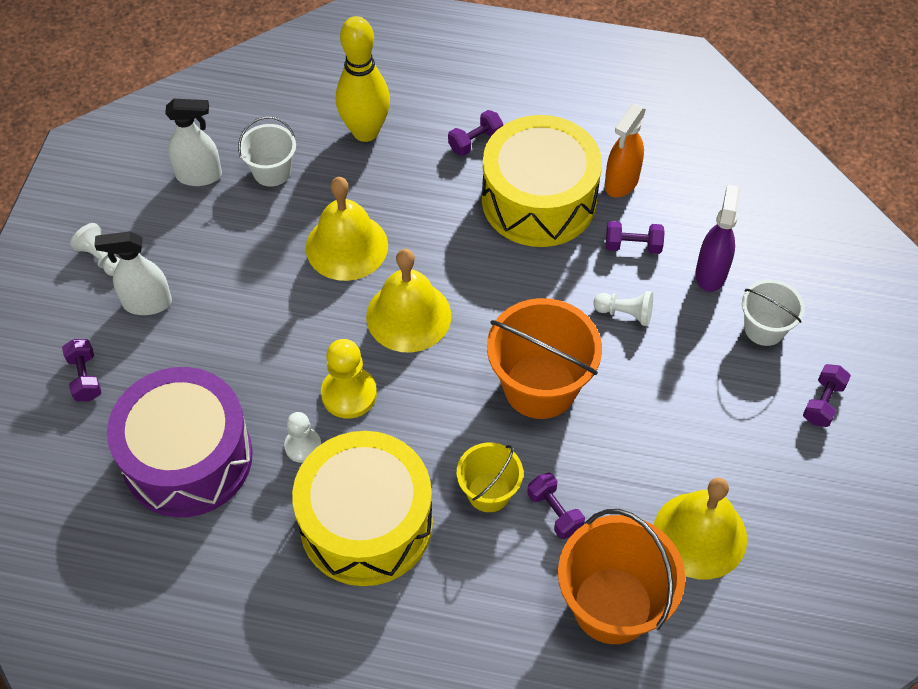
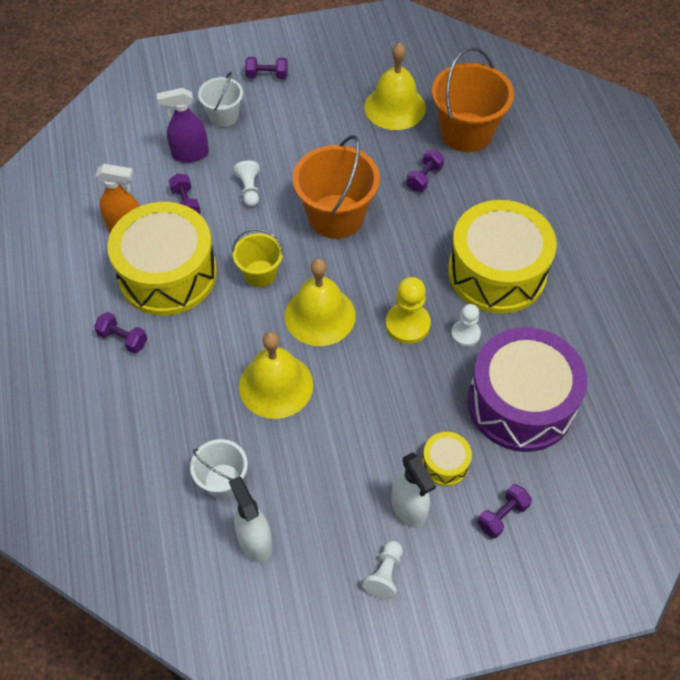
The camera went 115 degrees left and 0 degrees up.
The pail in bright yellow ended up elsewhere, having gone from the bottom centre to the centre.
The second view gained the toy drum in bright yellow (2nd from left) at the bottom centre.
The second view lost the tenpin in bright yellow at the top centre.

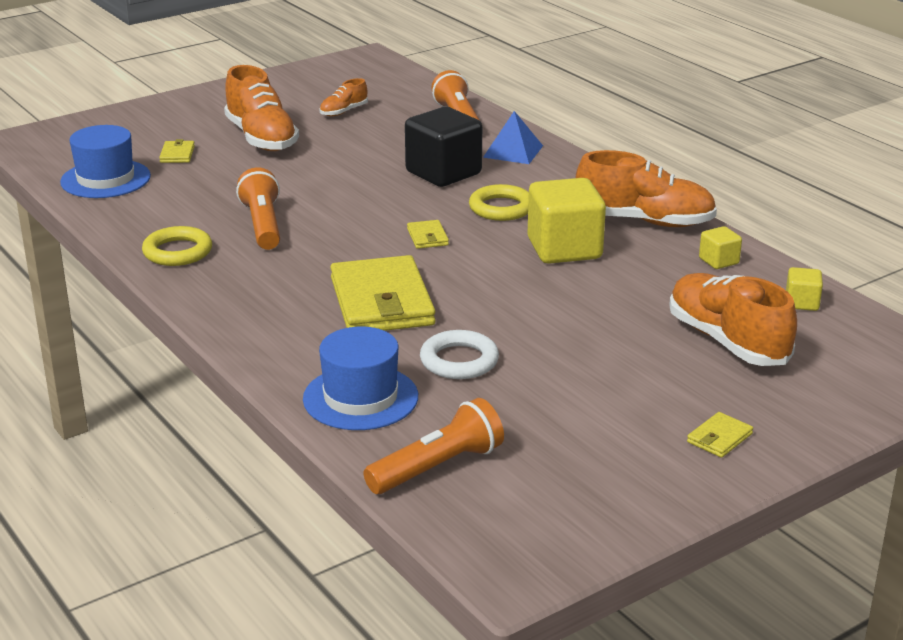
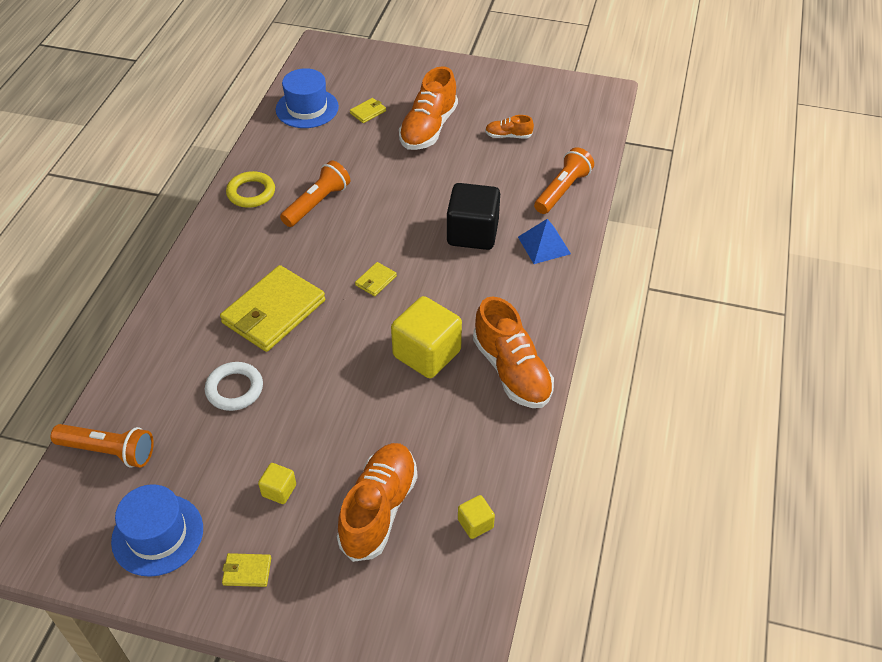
The camera went 50 degrees right and 20 degrees up.
The hat in royal blue (2nd from left in the first image) ended up elsewhere, having gone from the centre to the bottom left.
The cube in bright yellow (2nd from left in the first image) ended up elsewhere, having gone from the middle right to the bottom left.
The second view lost the ring in bright yellow (2nd from left) at the top centre.

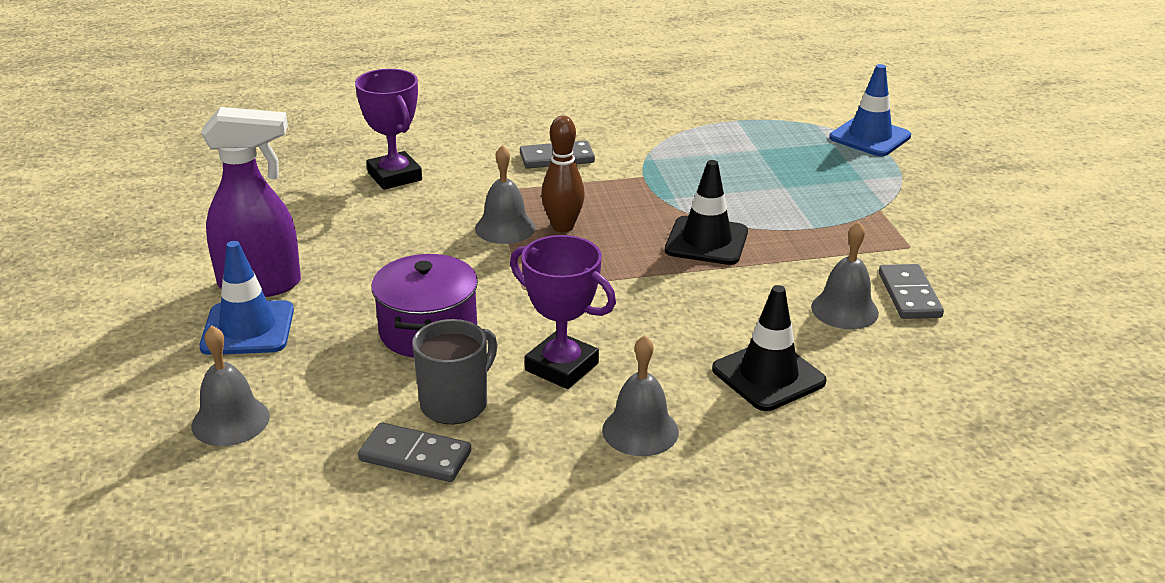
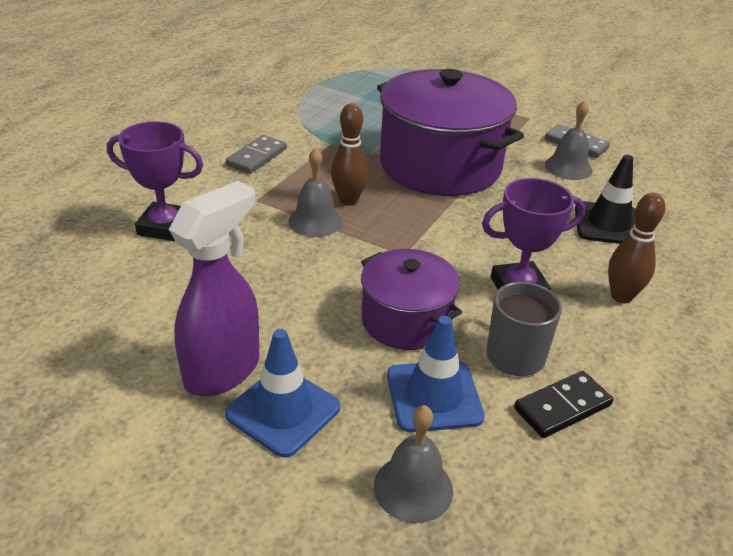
The camera went 50 degrees left and 5 degrees up.
Where the traffic cone in ebony (1st from left) stood at the centre, the stockpot in royal purple (2nd from left) came to stand at the top centre.
The traffic cone in royal blue (2nd from left) ended up elsewhere, having gone from the top right to the bottom centre.
What was the domino in grey (1st from left) at the bottom centre turned into the domino in ebony at the bottom right.
Where the hand bell in grey (3rd from left) stood at the bottom centre, the tenpin in brown (2nd from left) came to stand at the middle right.

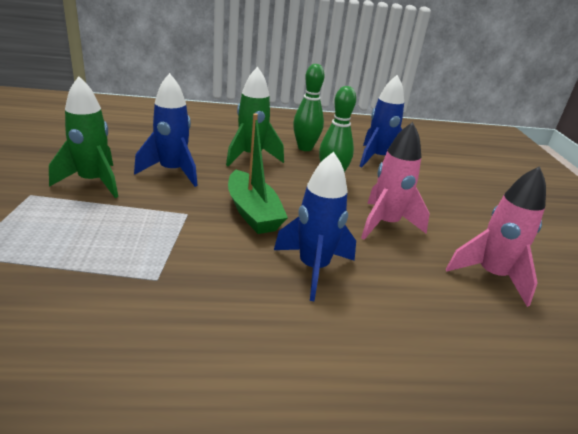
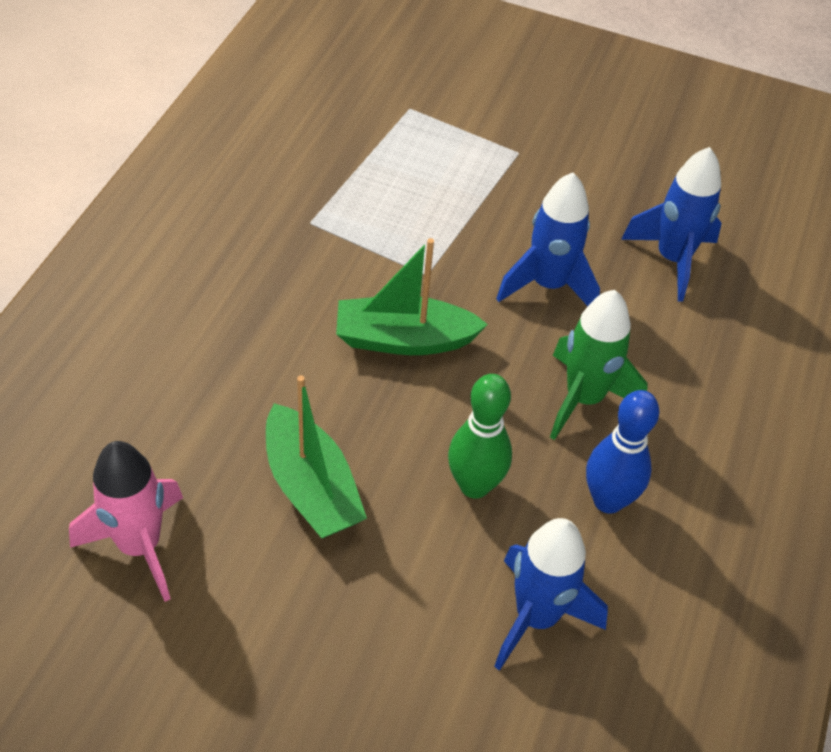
The camera went 115 degrees right and 20 degrees up.
Where the rocket in rose-pink (1st from left) stood at the middle right, the toy boat in green (1st from left) came to stand at the centre.
What was the tenpin in green (1st from left) at the top centre turned into the tenpin in royal blue at the middle right.
The rocket in royal blue (2nd from left in the first image) ended up elsewhere, having gone from the centre to the top right.
The second view lost the rocket in green (1st from left) at the top left.

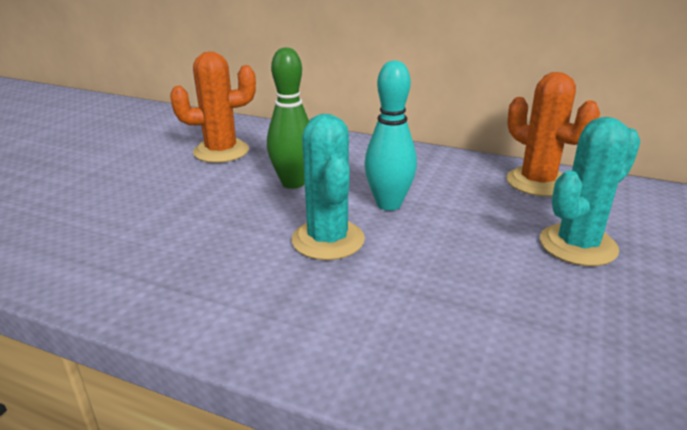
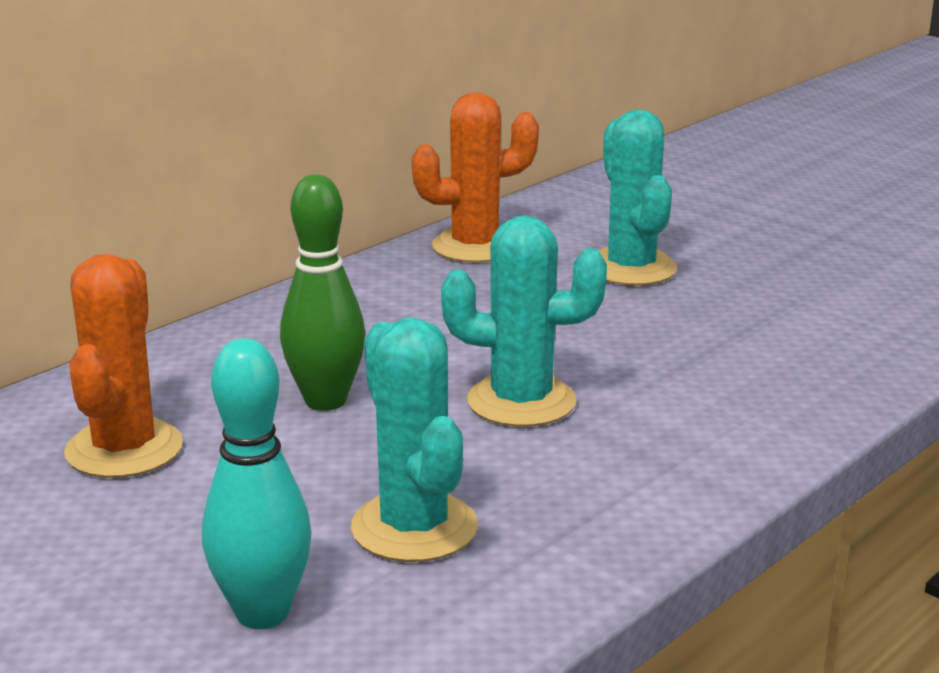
The camera went 70 degrees left and 5 degrees down.
The tenpin in aqua ended up elsewhere, having gone from the top centre to the bottom left.
The second view gained the cactus in aqua (1st from left) at the centre.

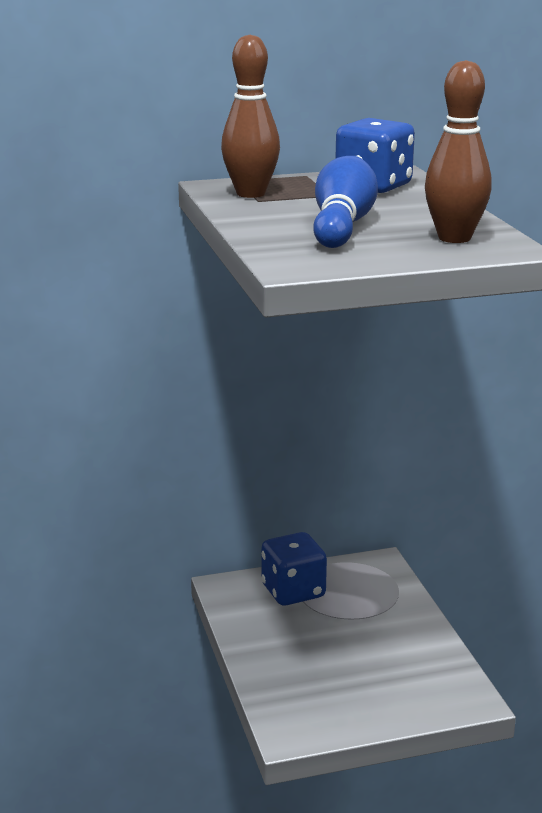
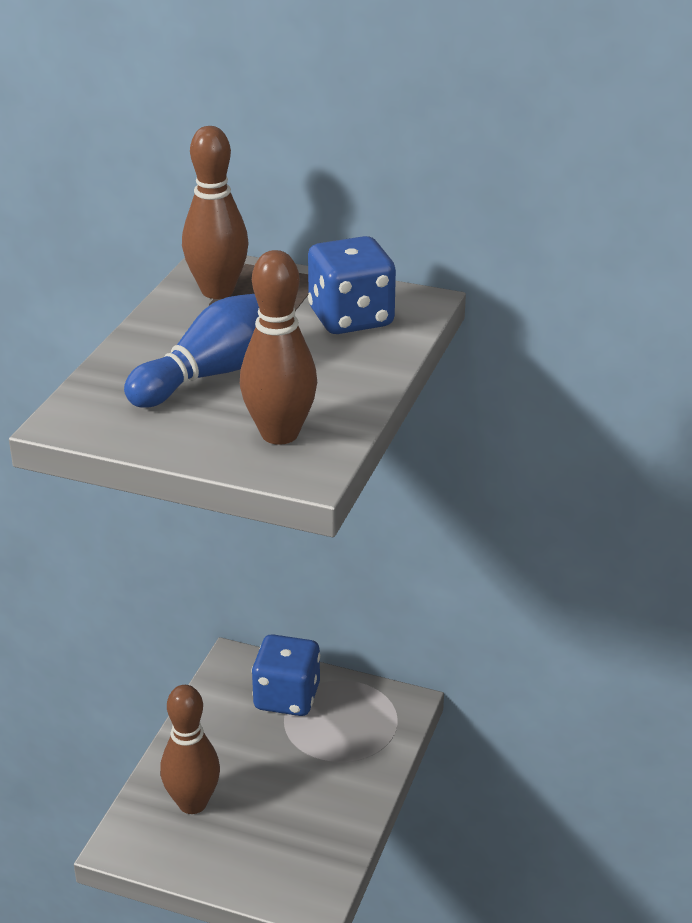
The camera went 35 degrees right and 10 degrees up.
The second view gained the tenpin in brown (1st from left) at the bottom left.

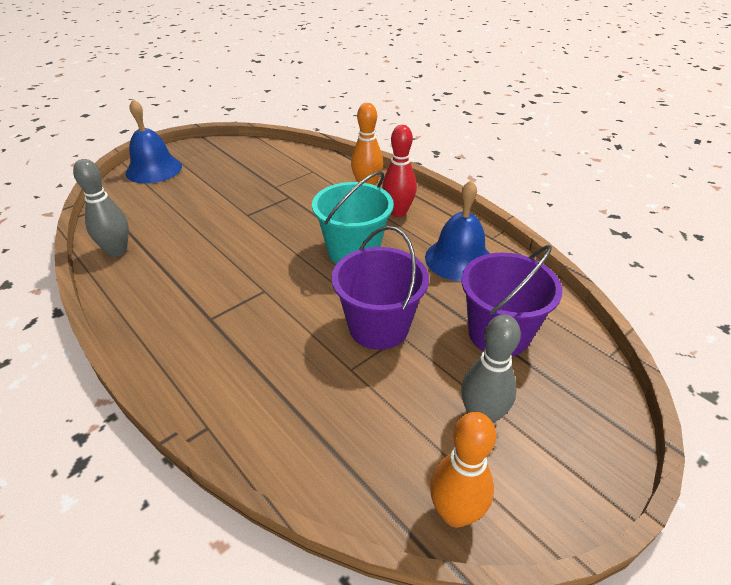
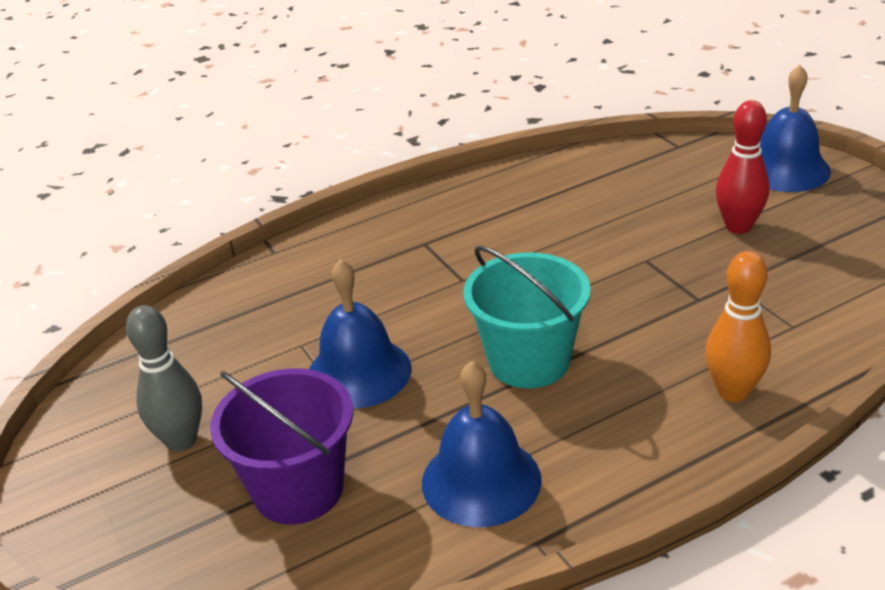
The camera went 105 degrees right and 5 degrees down.
Where the pail in royal purple (1st from left) stood at the centre, the hand bell in royal blue (1st from left) came to stand at the centre.
The tenpin in scarlet ended up elsewhere, having gone from the top centre to the top right.
The second view lost the tenpin in grey (1st from left) at the middle left.
The second view lost the tenpin in orange-coloured (2nd from left) at the bottom centre.

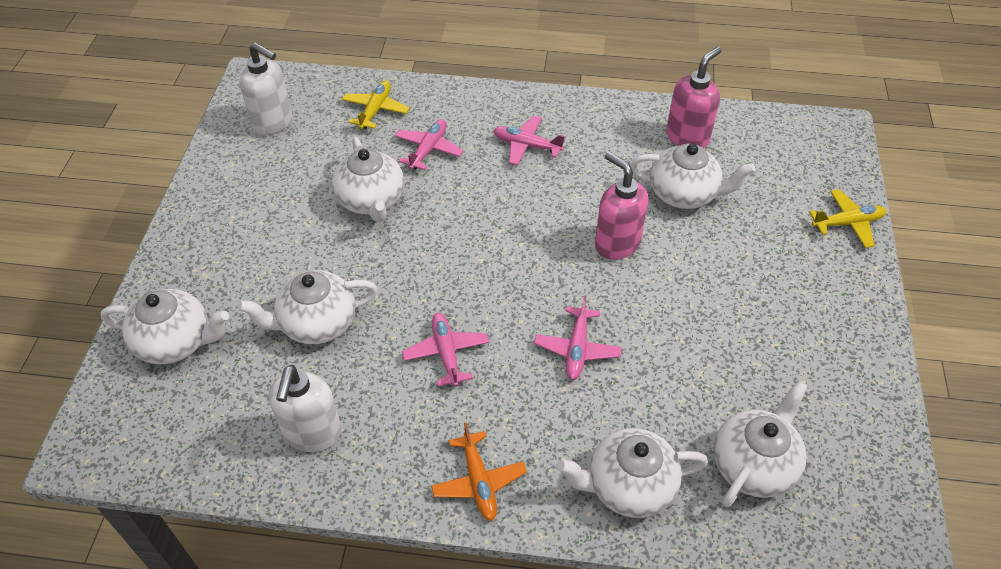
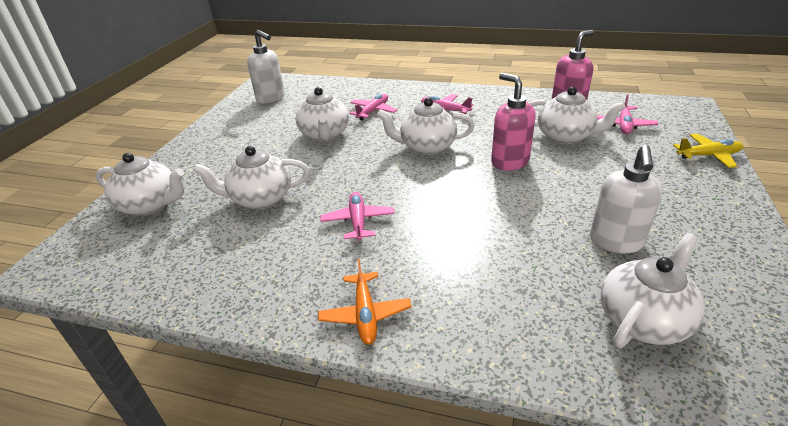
The camera went 10 degrees right and 15 degrees down.
The china teapot in pure white (4th from left) ended up elsewhere, having gone from the bottom centre to the top centre.
The pump bottle in pure white (2nd from left) ended up elsewhere, having gone from the bottom left to the middle right.
The aeroplane in rose-pink (4th from left) ended up elsewhere, having gone from the centre to the top right.
The second view lost the aeroplane in bright yellow (1st from left) at the top centre.

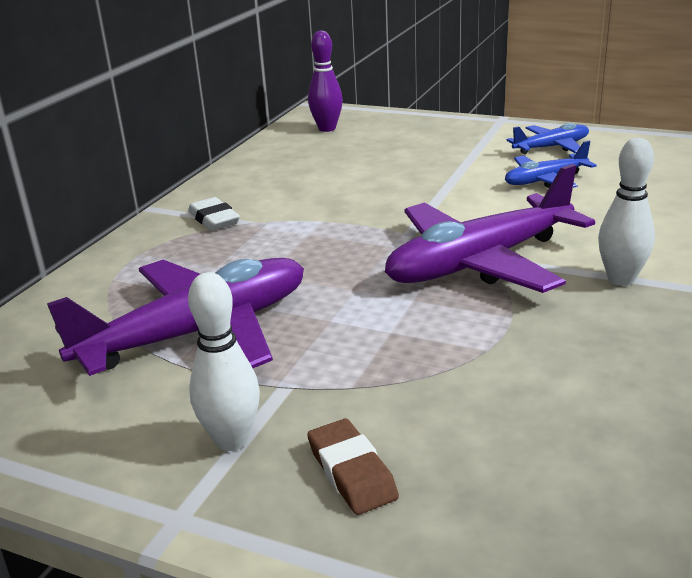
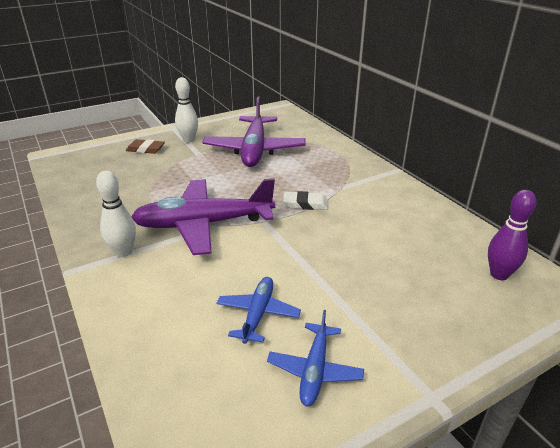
The camera went 125 degrees right and 5 degrees up.
The aeroplane in royal purple (2nd from left in the first image) at the middle right ended up facing another way, 105 degrees counterclockwise from before.
The gum eraser in pure white ended up elsewhere, having gone from the middle left to the centre.

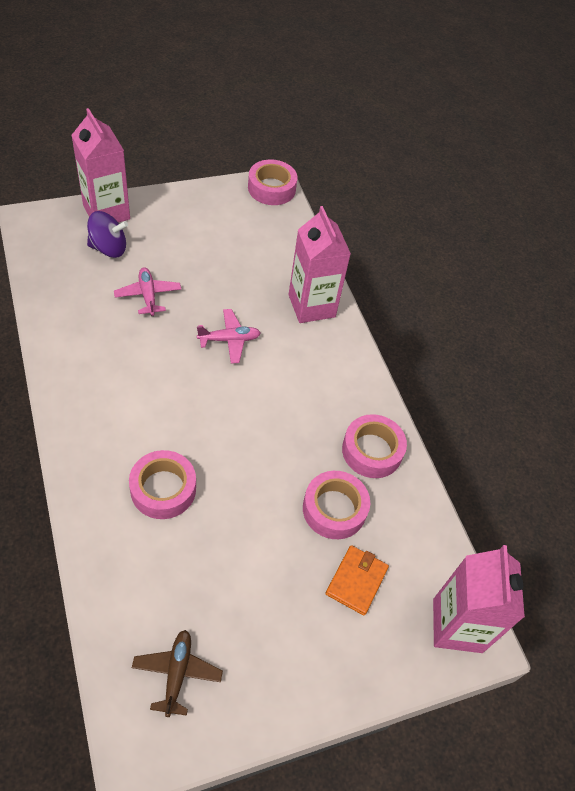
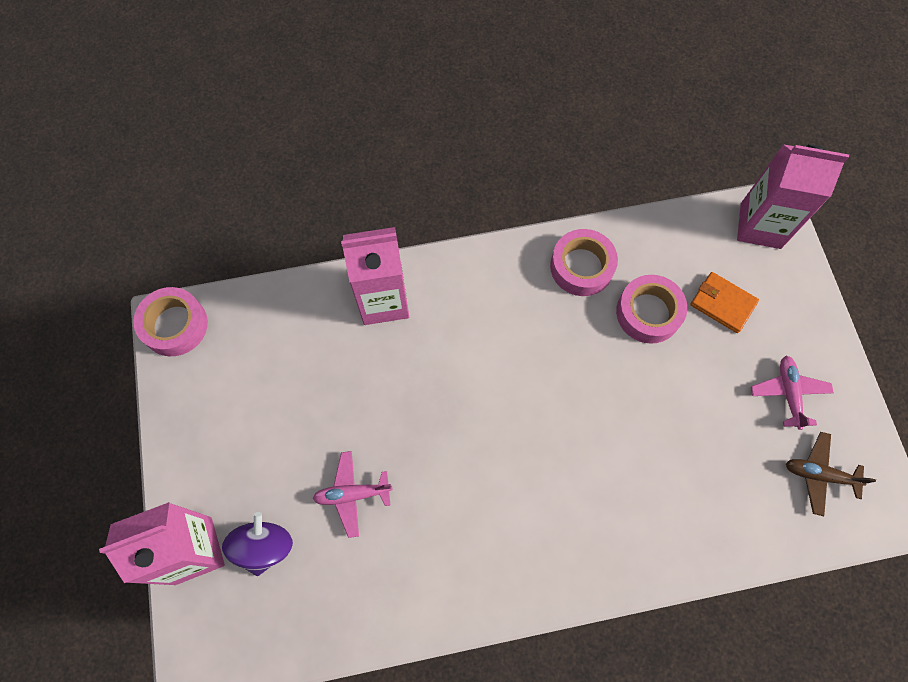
The camera went 75 degrees left and 15 degrees up.
The aeroplane in rose-pink (2nd from left) ended up elsewhere, having gone from the centre to the middle right.
The second view lost the sticky tape in rose-pink (1st from left) at the middle left.

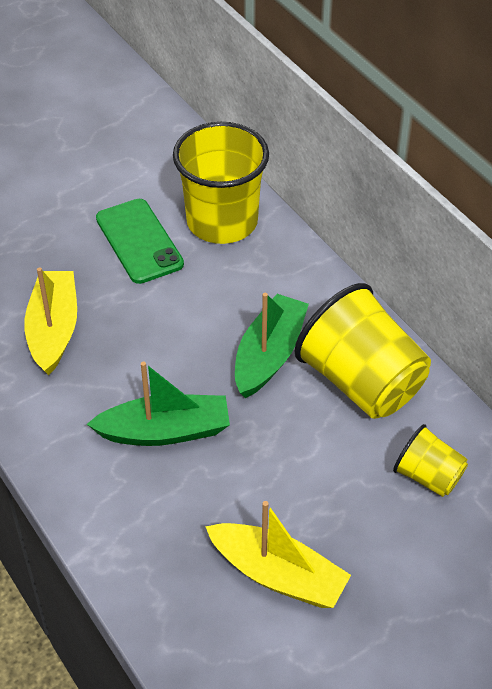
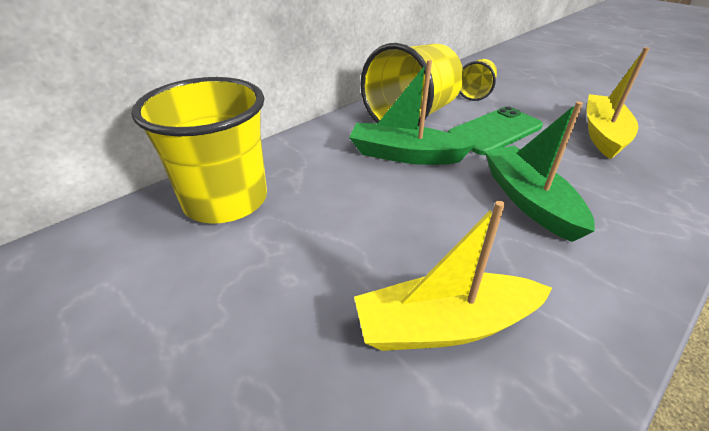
The camera went 100 degrees left and 10 degrees down.
The mobile phone in green ended up elsewhere, having gone from the middle left to the top right.

